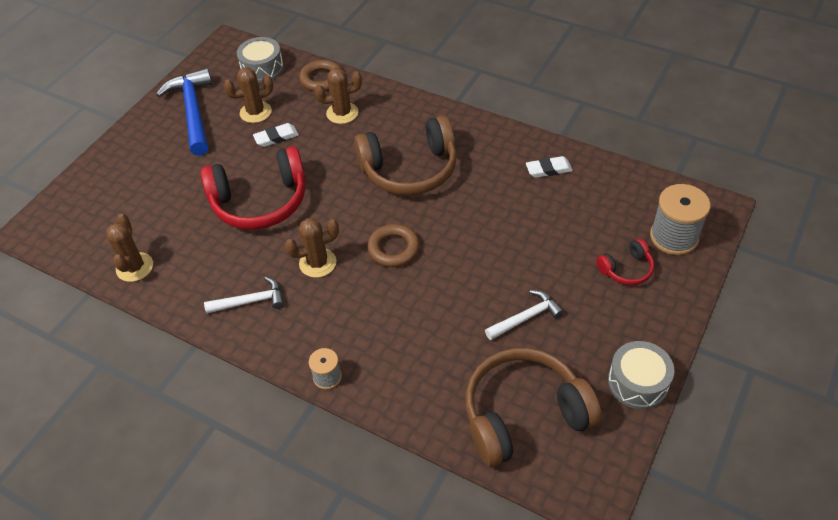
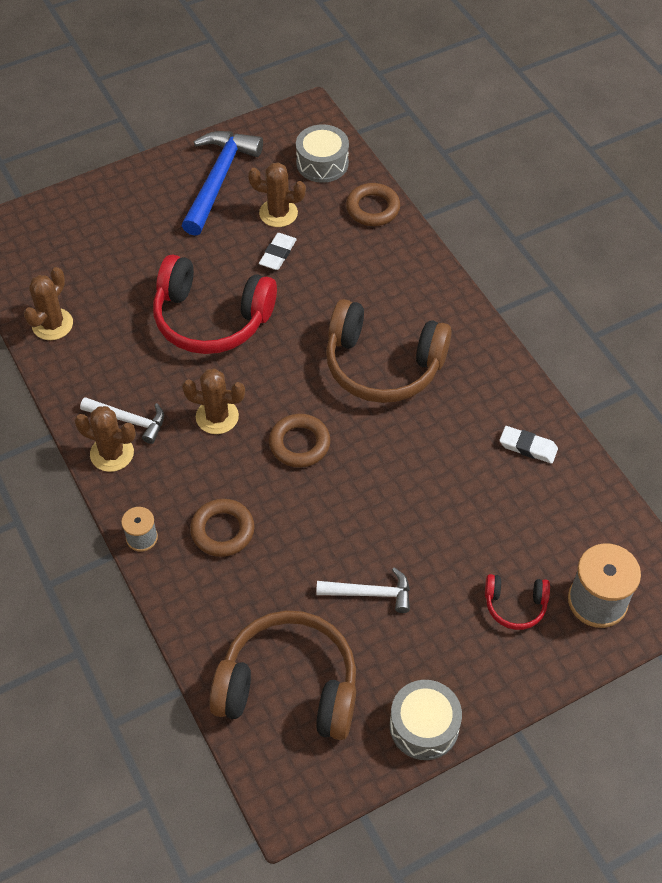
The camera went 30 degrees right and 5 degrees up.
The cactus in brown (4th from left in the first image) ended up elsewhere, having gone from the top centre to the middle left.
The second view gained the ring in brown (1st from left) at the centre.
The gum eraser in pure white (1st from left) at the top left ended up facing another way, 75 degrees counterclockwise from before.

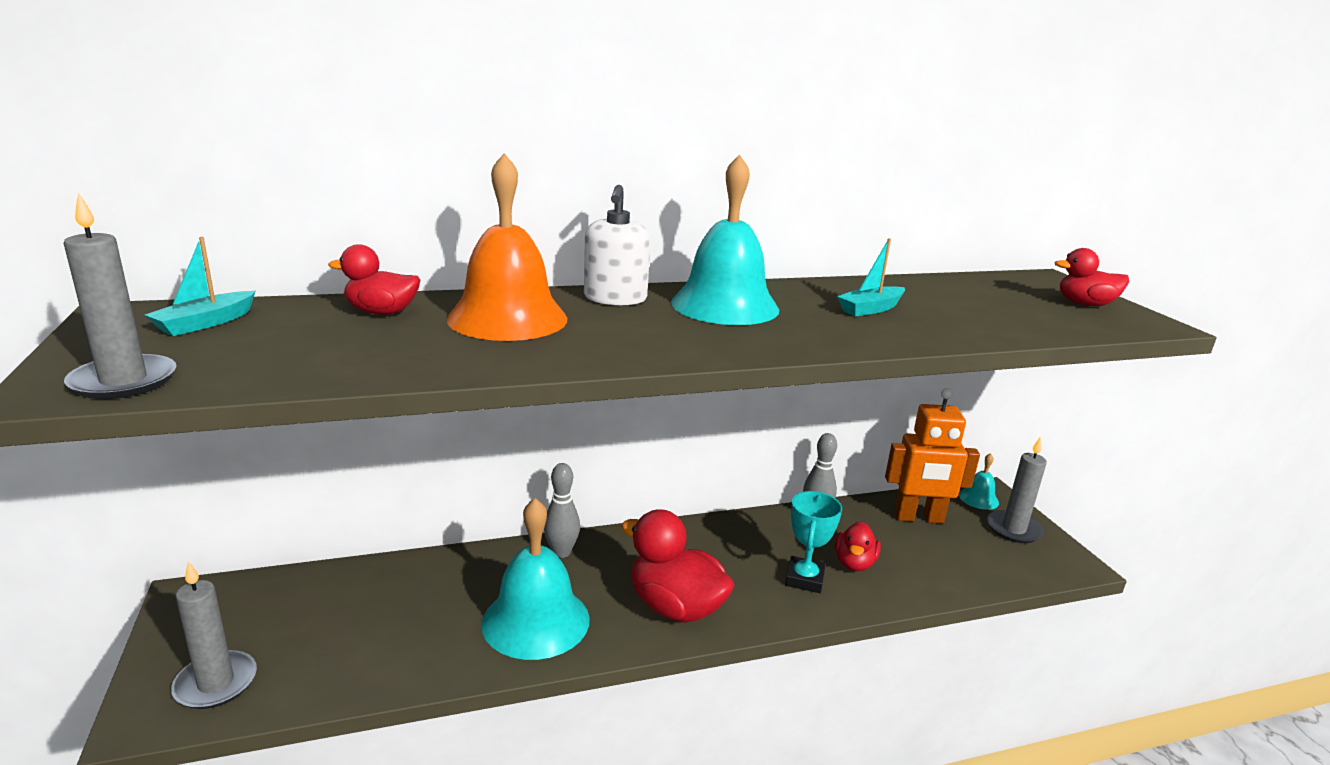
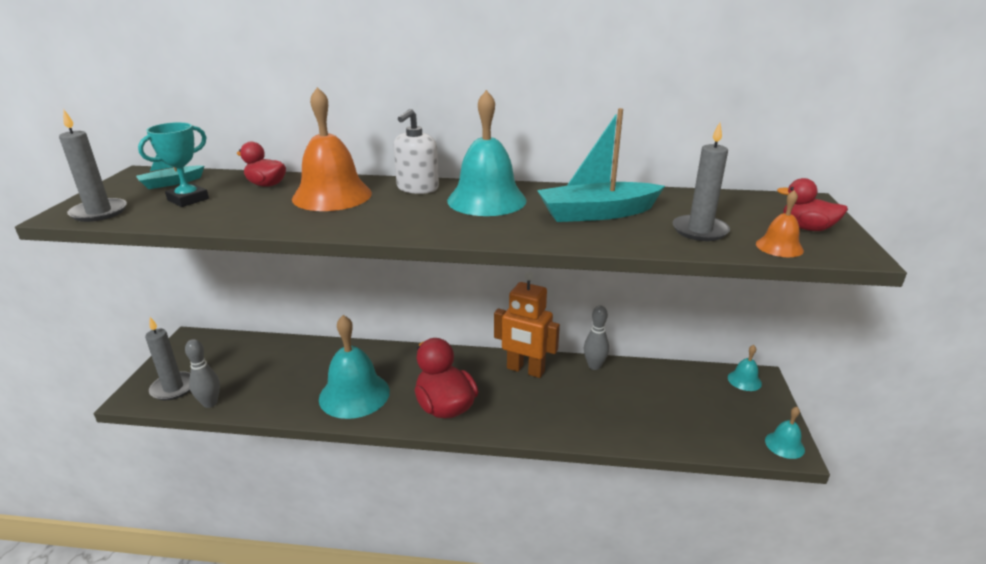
The camera went 25 degrees right and 5 degrees up.
The prize cup in aqua ended up elsewhere, having gone from the bottom centre to the top left.
The tenpin in grey (1st from left) ended up elsewhere, having gone from the bottom centre to the middle left.
The robot figure in orange-coloured ended up elsewhere, having gone from the middle right to the centre.
The size of the toy boat in aqua (2nd from left) at the centre changed by a factor of 1.85.
The wax candle in grey (3rd from left) ended up elsewhere, having gone from the middle right to the top right.
The second view gained the hand bell in orange-coloured (2nd from left) at the middle right.
The second view gained the hand bell in aqua (4th from left) at the bottom right.
The second view lost the toy duck in scarlet (3rd from left) at the bottom centre.

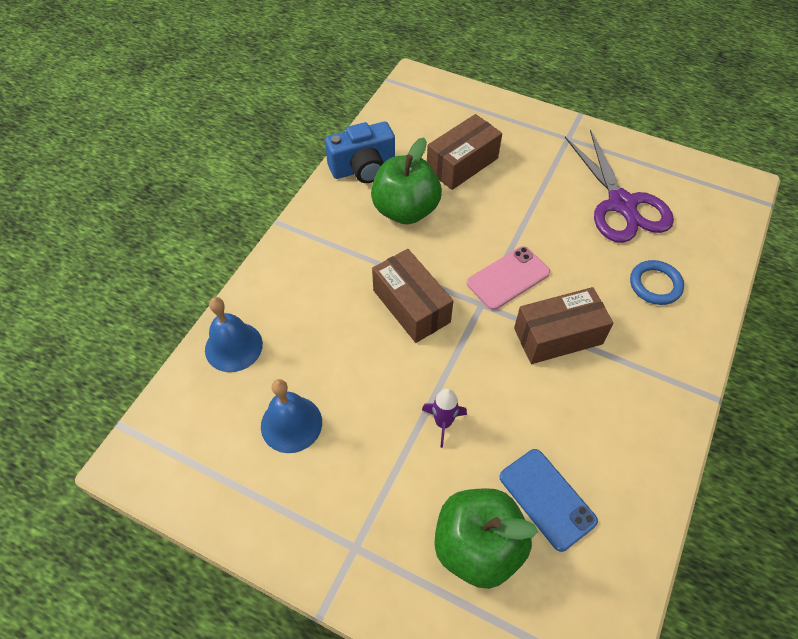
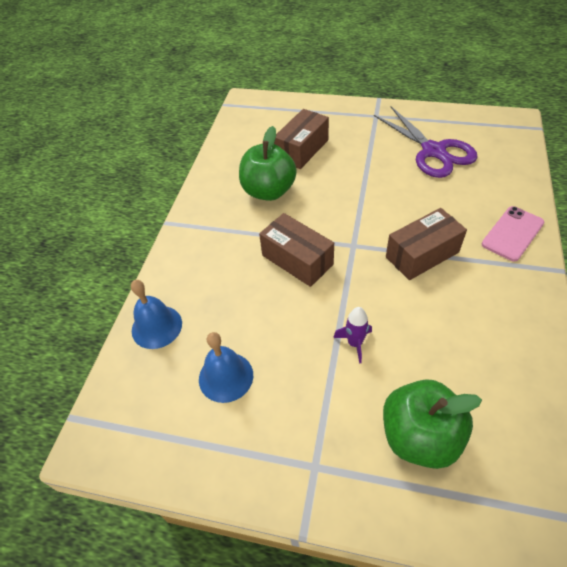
The camera went 10 degrees left and 5 degrees down.
The mobile phone in rose-pink ended up elsewhere, having gone from the centre to the middle right.
The second view lost the camera in royal blue at the top centre.
The second view lost the mobile phone in royal blue at the bottom right.
The second view lost the ring in royal blue at the middle right.

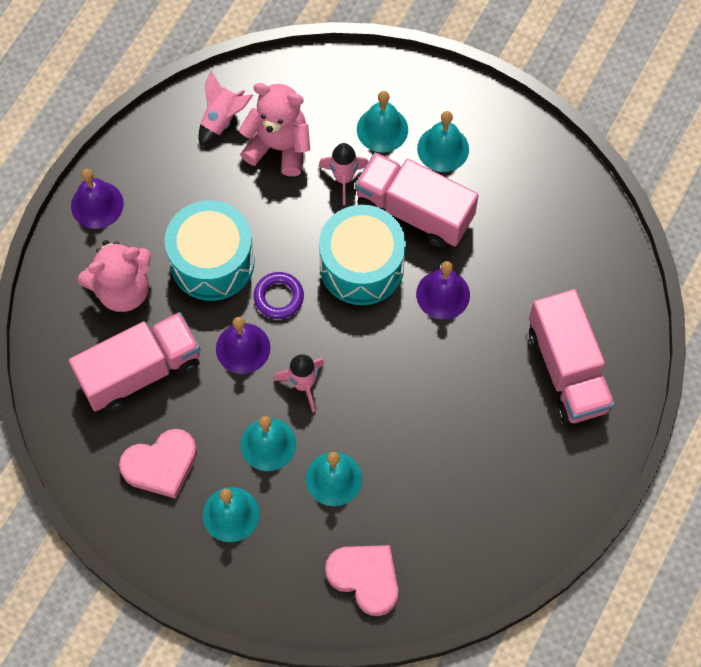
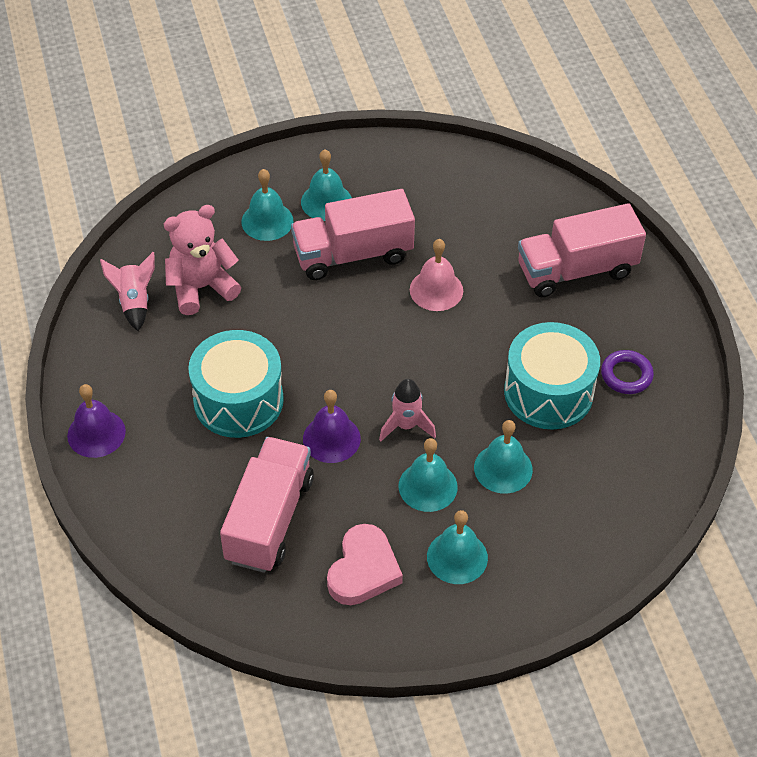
The camera went 45 degrees left and 15 degrees down.
What was the hand bell in royal purple (3rd from left) at the centre turned into the hand bell in rose-pink at the centre.
The toy drum in aqua (2nd from left) ended up elsewhere, having gone from the centre to the middle right.
The lorry in rose-pink (3rd from left) at the middle right ended up facing another way, 135 degrees clockwise from before.
The ring in royal purple ended up elsewhere, having gone from the centre to the middle right.
The second view lost the teddy bear in rose-pink (1st from left) at the middle left.
The second view lost the rocket in rose-pink (3rd from left) at the top centre.
The second view lost the heart in rose-pink (2nd from left) at the bottom centre.

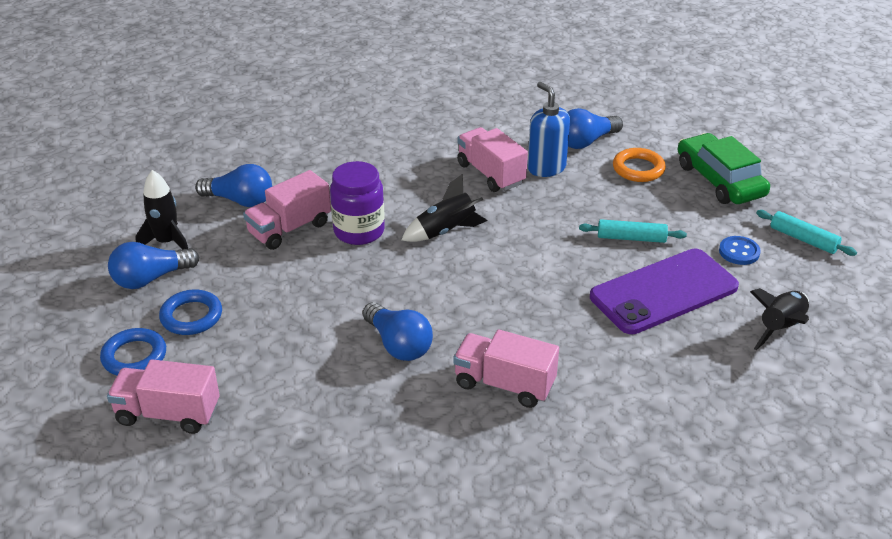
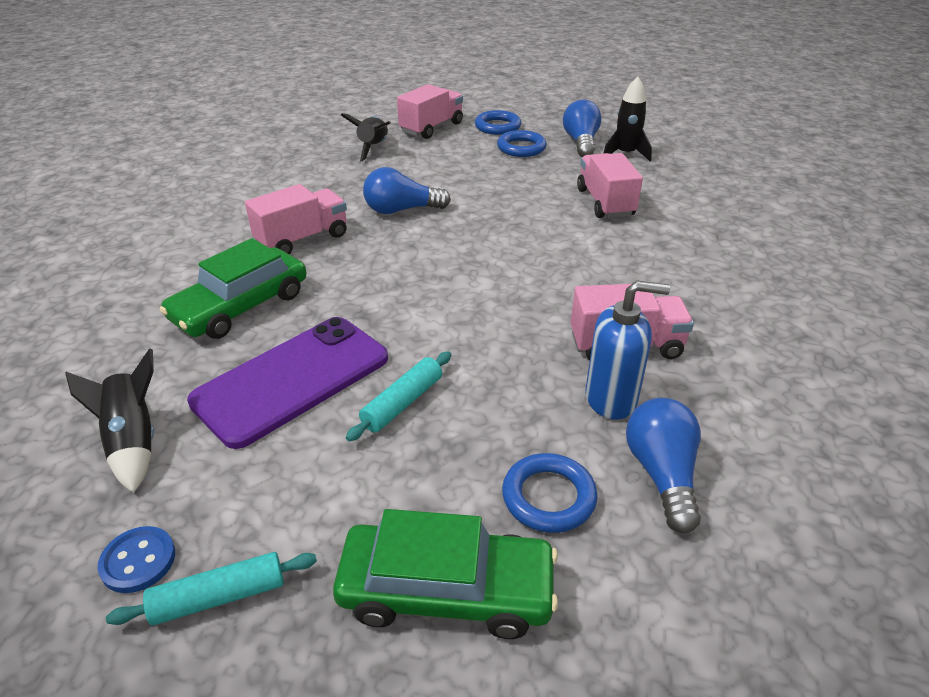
The camera went 120 degrees right and 0 degrees up.
The shirt button in royal blue ended up elsewhere, having gone from the middle right to the bottom left.
The second view gained the automobile in green (1st from left) at the middle left.
The mobile phone in royal purple at the middle right ended up facing another way, 45 degrees clockwise from before.
The rocket in ebony (2nd from left) ended up elsewhere, having gone from the centre to the top centre.
What was the ring in orange-coloured at the top right turned into the ring in royal blue (3rd from left) at the bottom centre.
The second view lost the bulb in royal blue (2nd from left) at the middle left.
The second view lost the jar in royal purple at the centre.

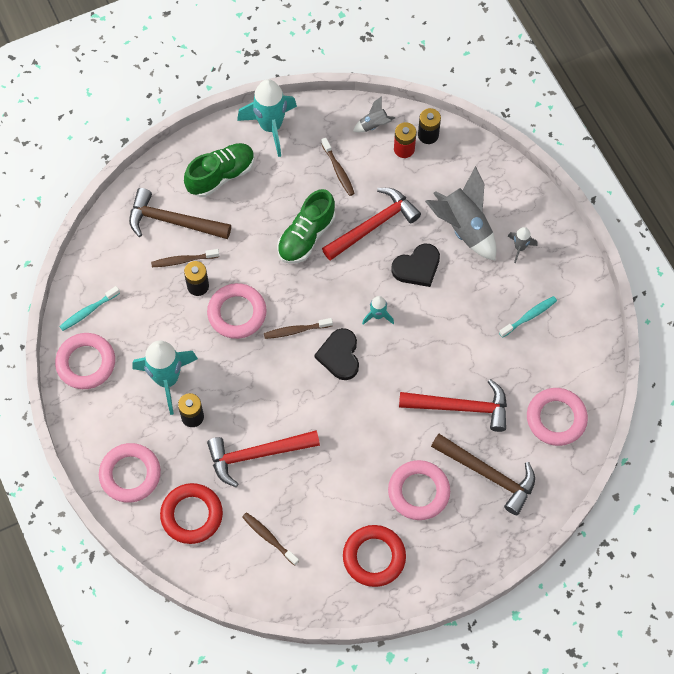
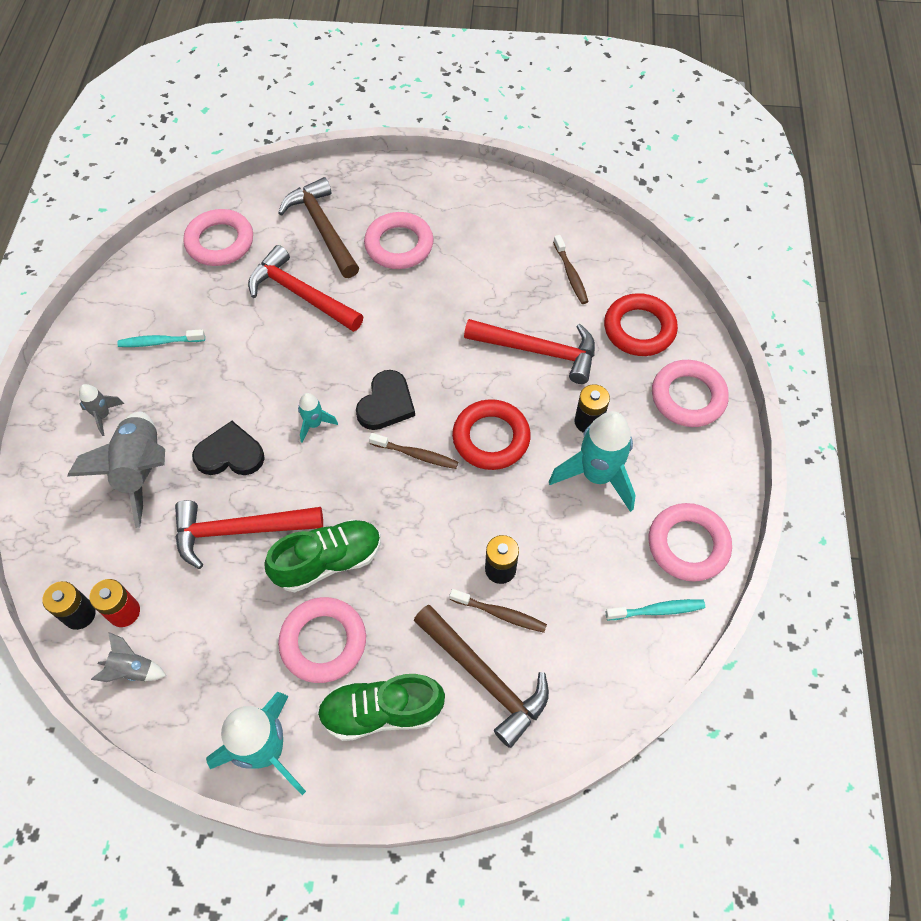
The camera went 150 degrees left and 5 degrees down.
The ring in rose-pink (3rd from left in the first image) ended up elsewhere, having gone from the centre to the bottom centre.
The ring in scarlet (2nd from left in the first image) ended up elsewhere, having gone from the bottom centre to the centre.
The second view lost the toothbrush in brown (4th from left) at the top centre.

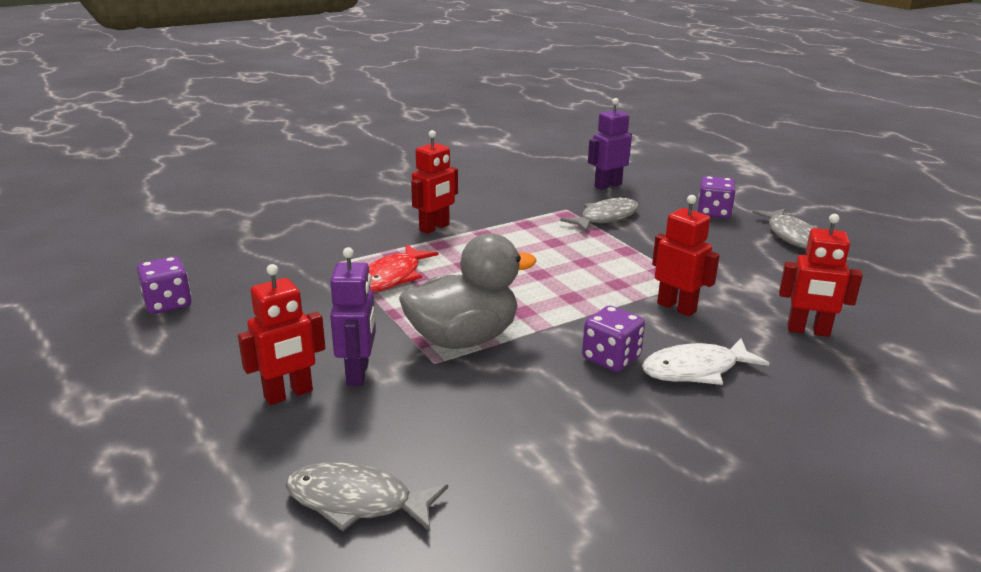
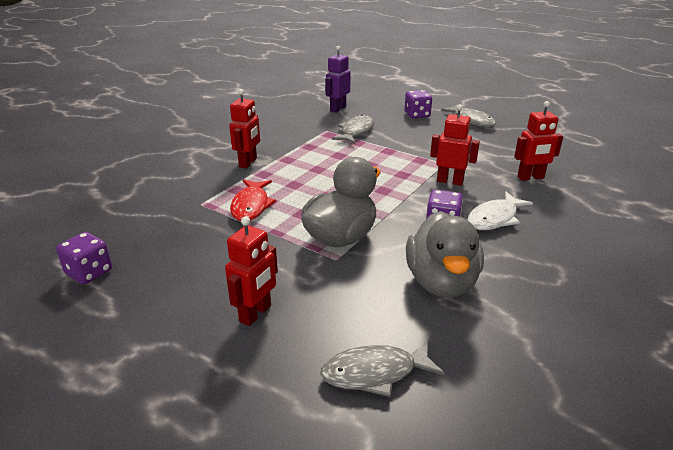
The camera went 25 degrees left and 5 degrees up.
The second view gained the toy duck in grey (2nd from left) at the centre.
The second view lost the robot figure in royal purple (1st from left) at the centre.

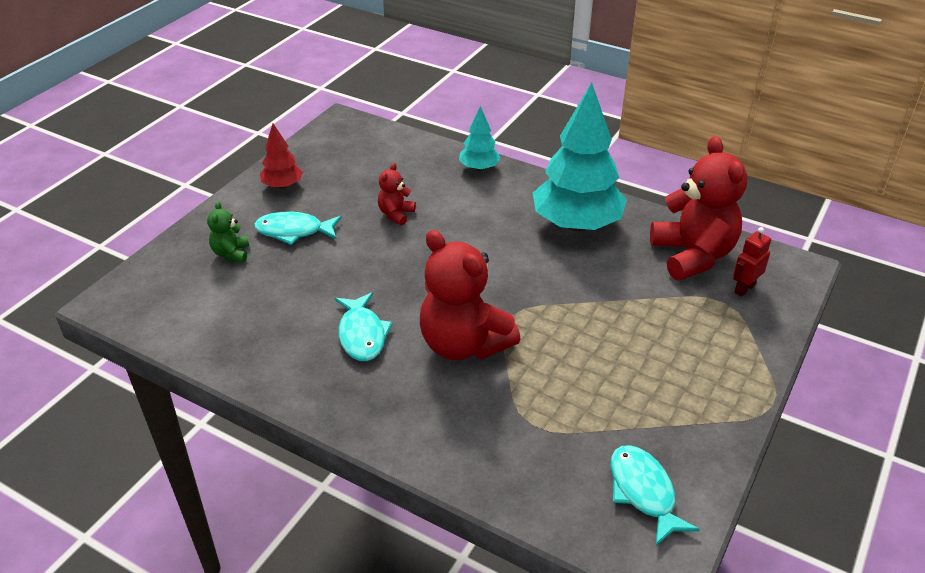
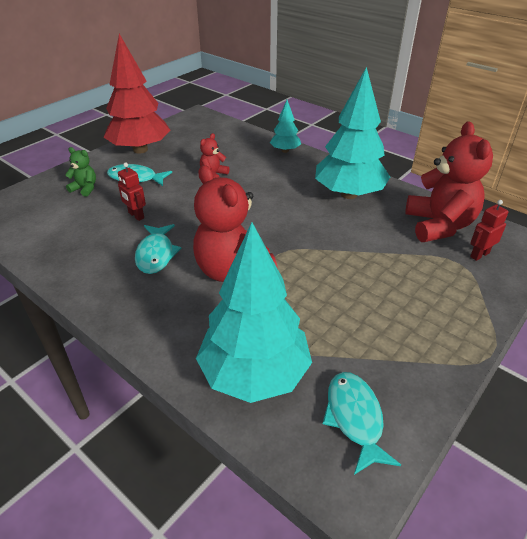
The camera went 10 degrees right and 0 degrees up.
The teddy bear in green at the middle left ended up facing another way, 105 degrees clockwise from before.
The size of the tree in scarlet at the top left changed by a factor of 2.06.
The second view gained the robot figure in scarlet (1st from left) at the middle left.
The second view gained the tree in aqua (1st from left) at the centre.

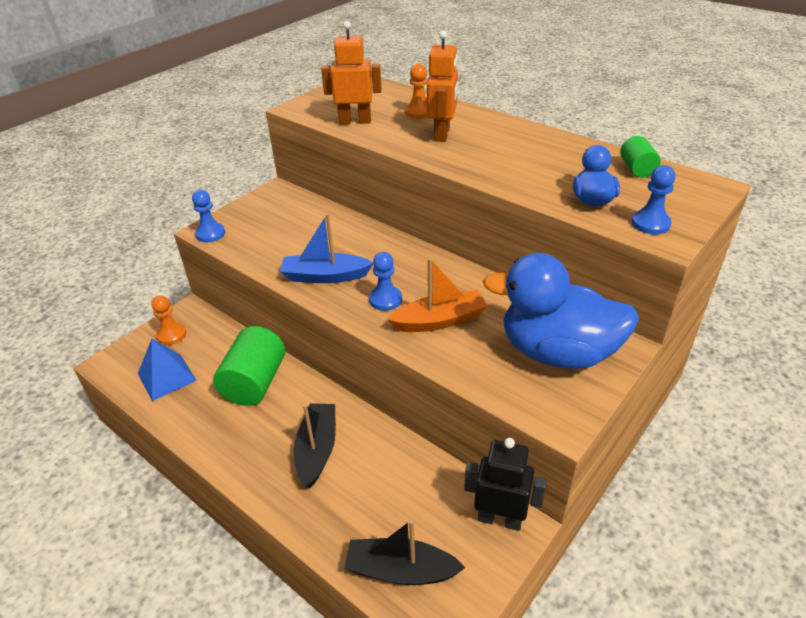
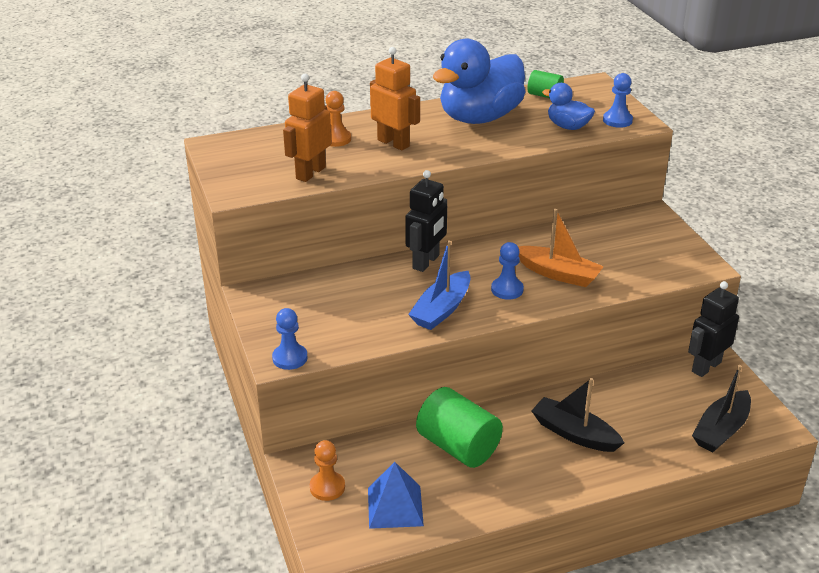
The camera went 60 degrees left and 5 degrees down.
The second view gained the robot figure in ebony (1st from left) at the centre.
The toy duck in royal blue (1st from left) ended up elsewhere, having gone from the middle right to the top centre.
The toy boat in orange-coloured at the centre ended up facing another way, 105 degrees clockwise from before.

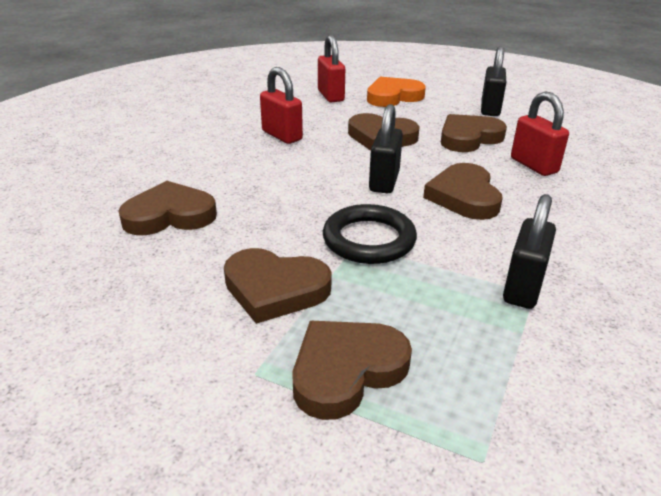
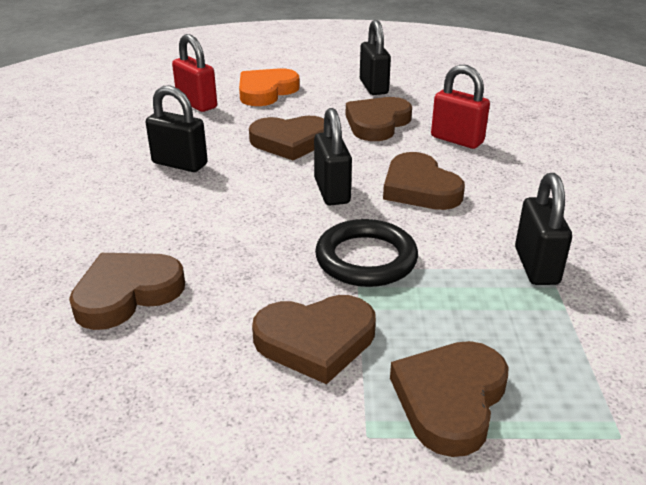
The camera went 25 degrees left and 0 degrees up.
What was the padlock in scarlet (1st from left) at the top centre turned into the padlock in ebony (1st from left) at the top left.

